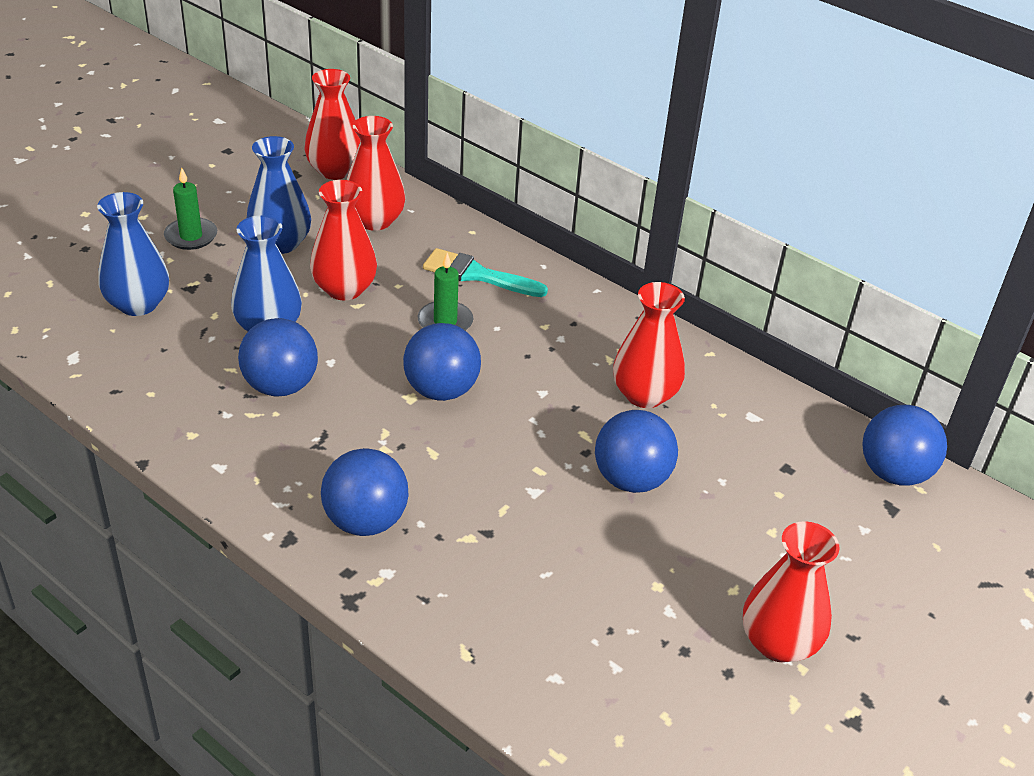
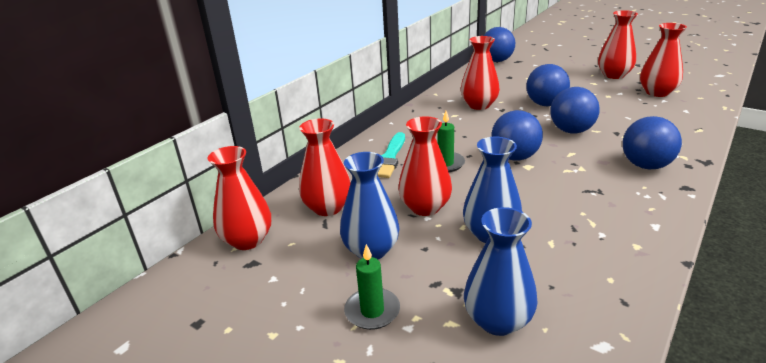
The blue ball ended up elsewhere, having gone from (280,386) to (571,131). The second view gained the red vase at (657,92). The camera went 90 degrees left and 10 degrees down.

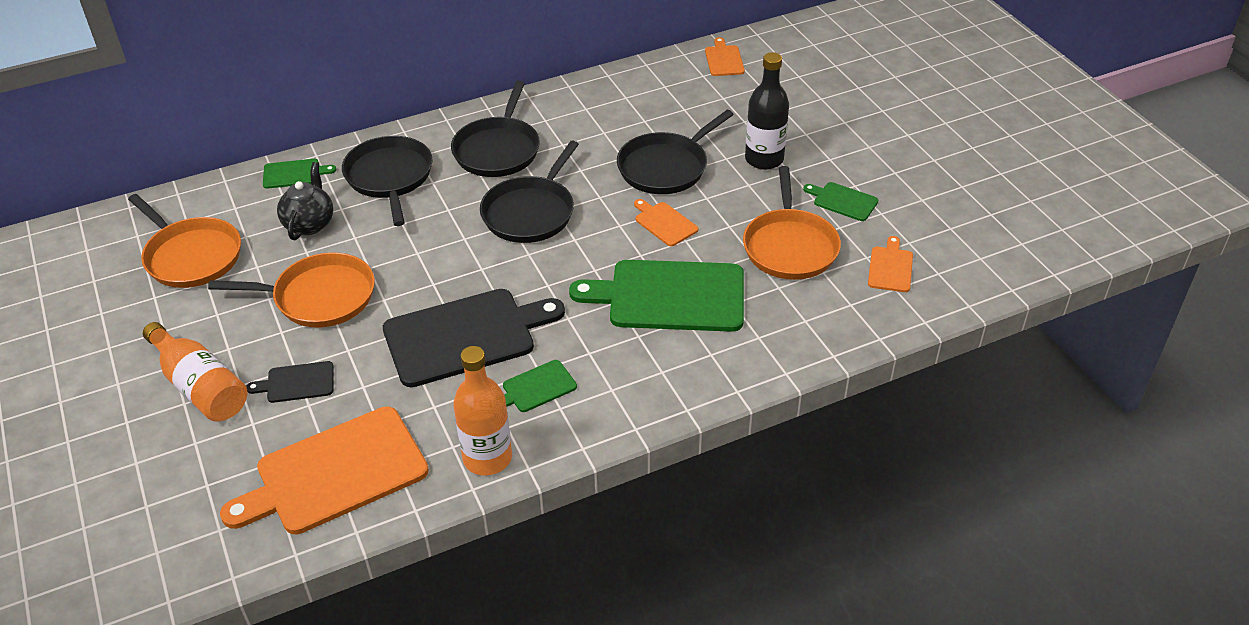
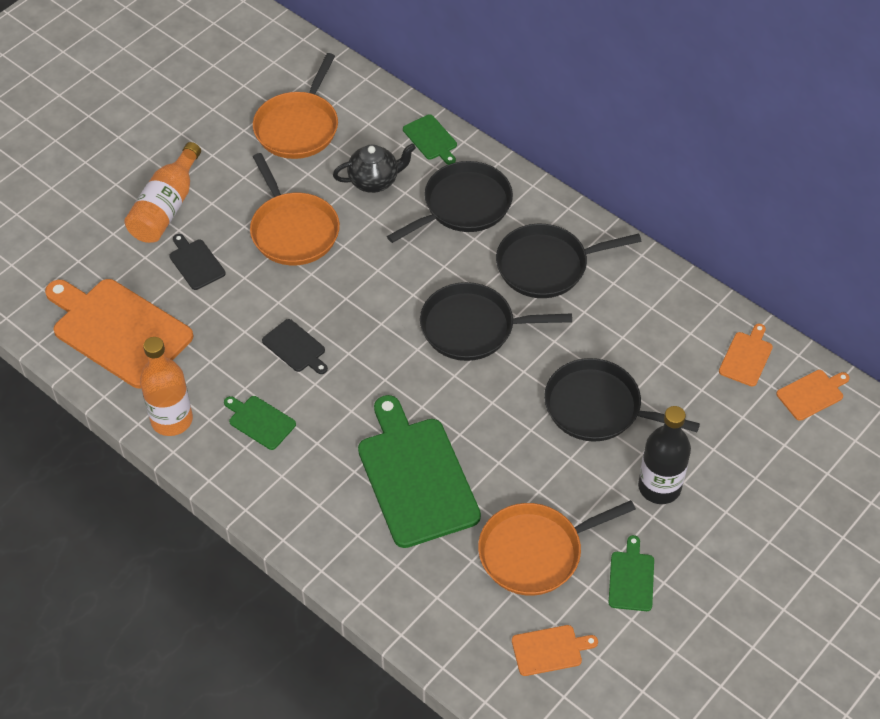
The orange cutting board ended up elsewhere, having gone from (664,223) to (746,357). The size of the black cutting board at (465,336) changed by a factor of 0.46. The camera went 65 degrees right and 10 degrees up.

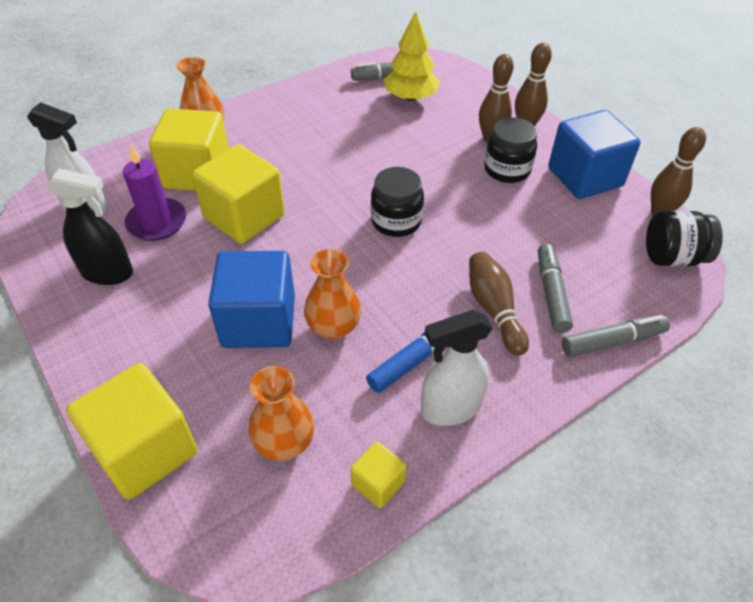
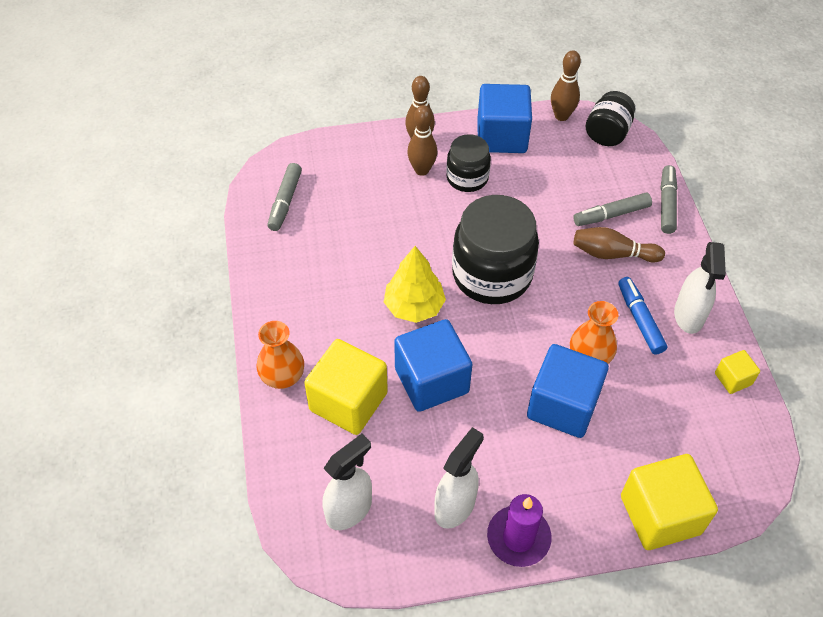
The yellow tree ended up elsewhere, having gone from (410,97) to (414,306). The purple candle ended up elsewhere, having gone from (157,222) to (518,537). What was the yellow cube at (244,217) turned into the blue cube at (431,380). The size of the black jar at (396,221) changed by a factor of 1.77. What was the black spray bottle at (108,273) turned into the white spray bottle at (455,506). The grey marker at (551,293) ended up facing another way, 45 degrees counterclockwise from before. The second view lost the orange vase at (284,442). The camera went 65 degrees left and 5 degrees up.

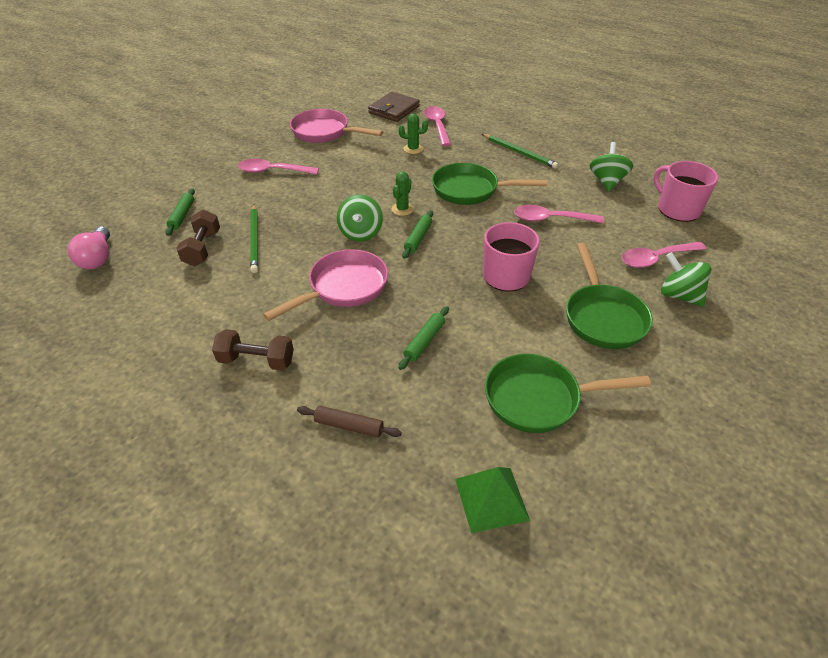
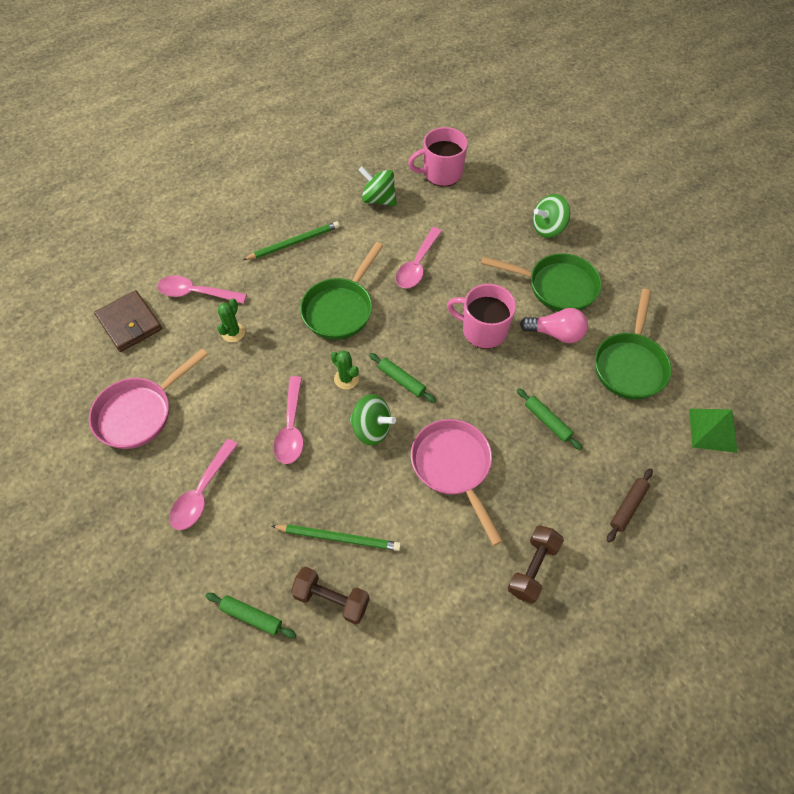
The pink light bulb ended up elsewhere, having gone from (97,258) to (556,333). The pink spoon ended up elsewhere, having gone from (656,259) to (291,428). The camera went 70 degrees left and 15 degrees up.

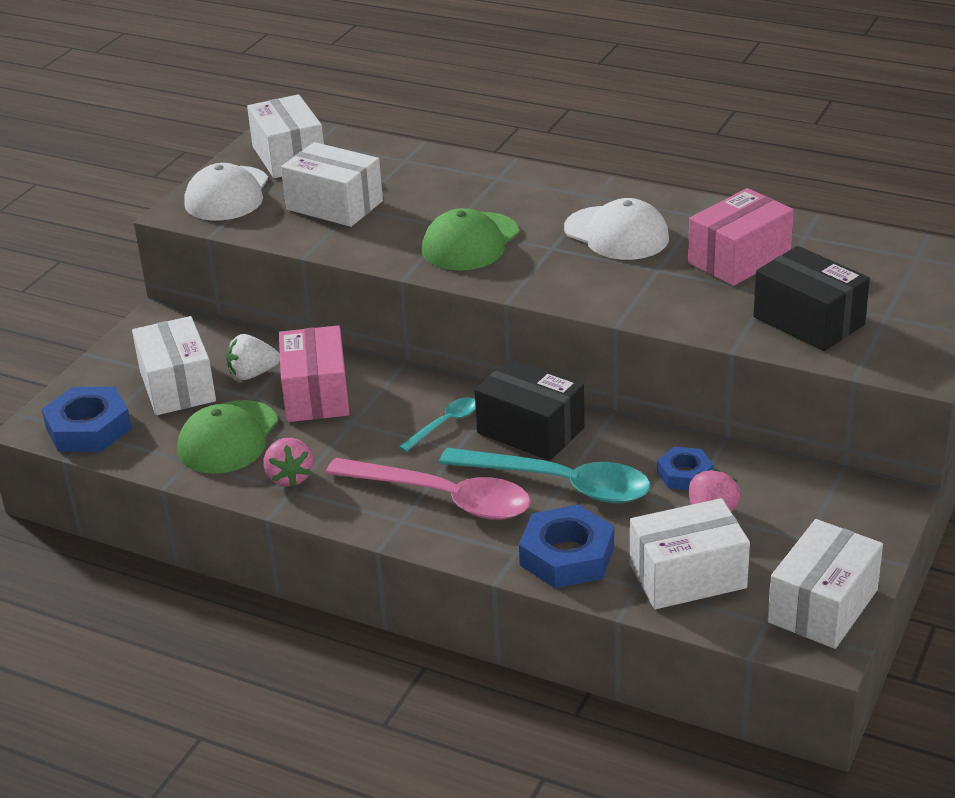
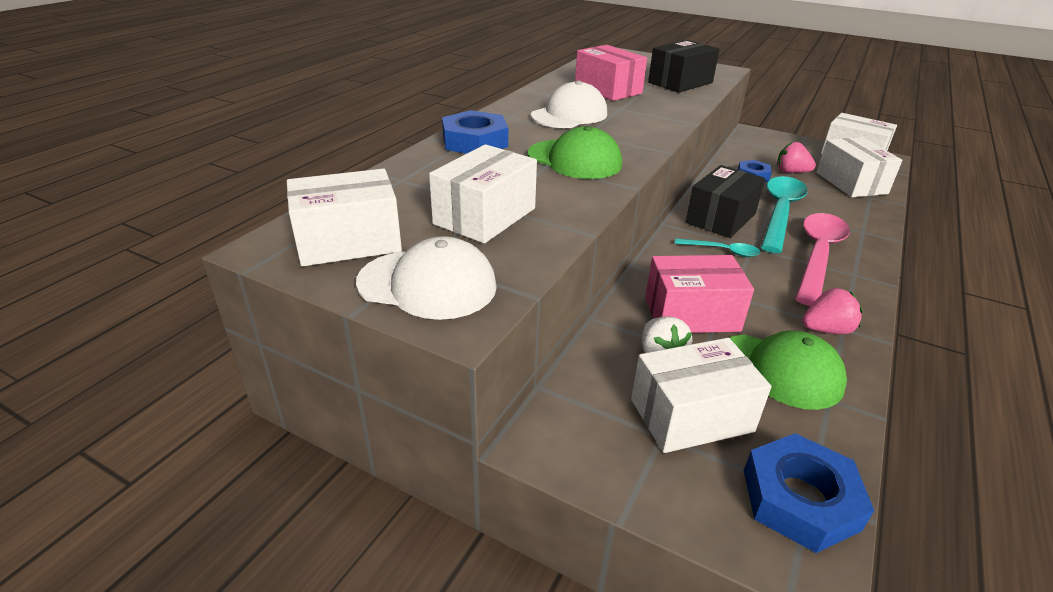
The turquoise spoon at (444,424) ended up facing another way, 150 degrees clockwise from before. The blue nut ended up elsewhere, having gone from (567,556) to (475,141). The camera went 90 degrees left and 0 degrees up.

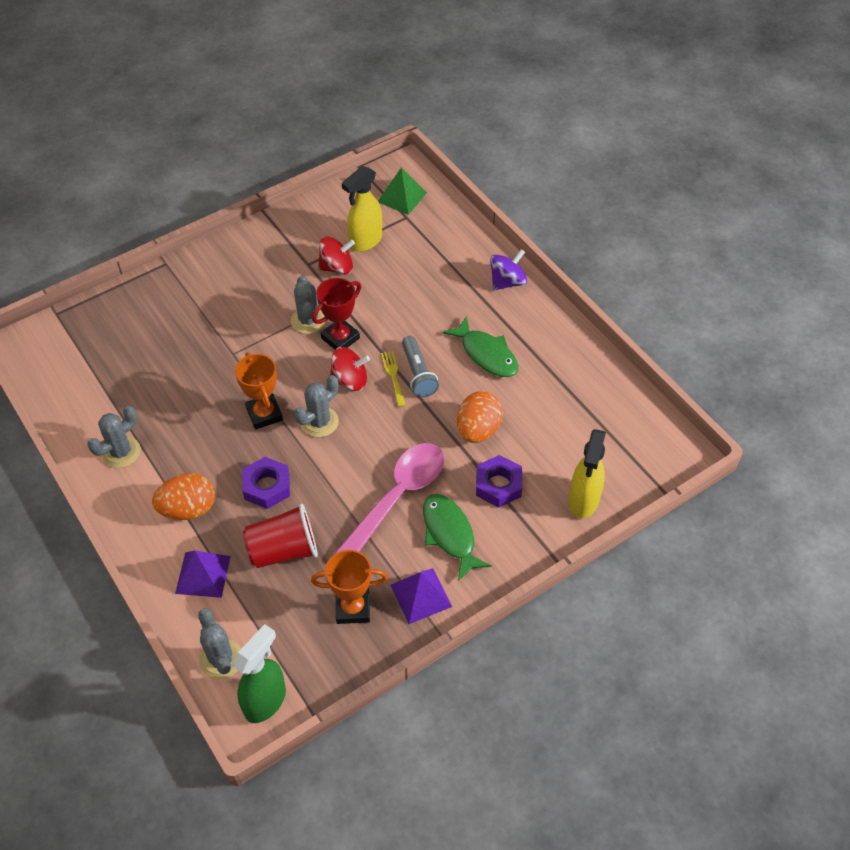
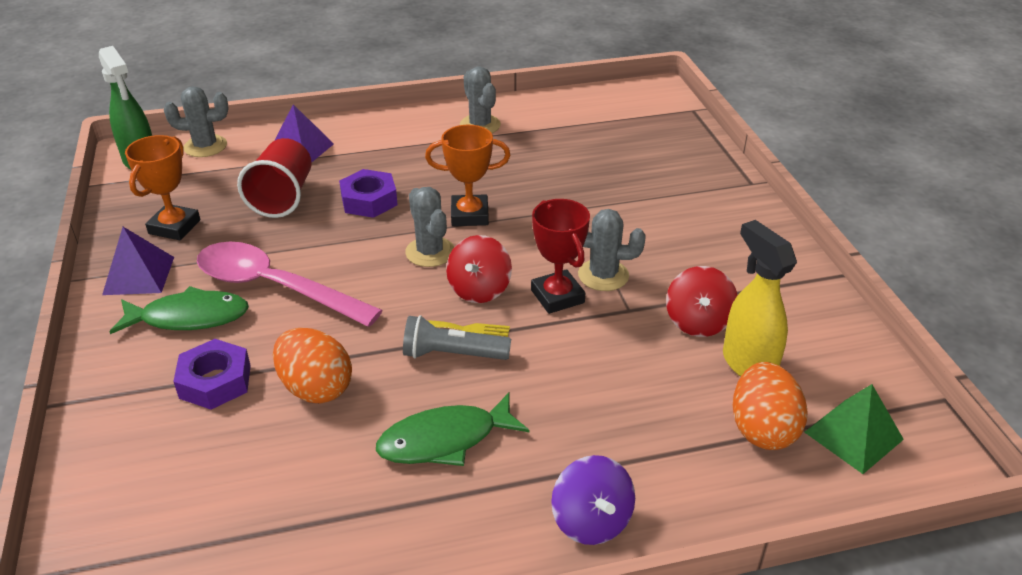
The second view lost the yellow spray bottle at (583,501). The pink spoon at (396,498) ended up facing another way, 150 degrees clockwise from before. The orange egg ended up elsewhere, having gone from (188,509) to (762,429). The camera went 110 degrees right and 15 degrees down.

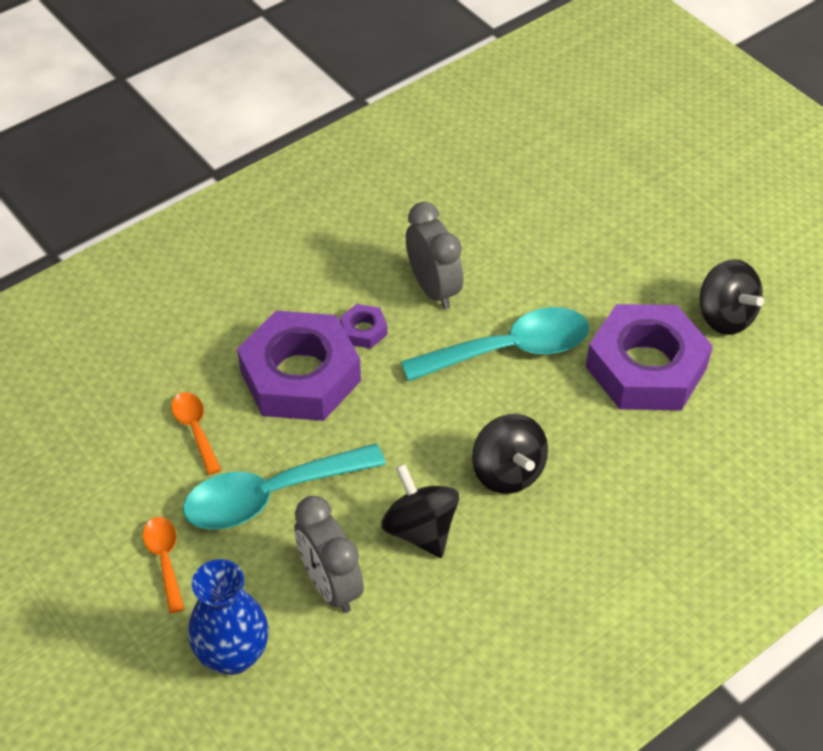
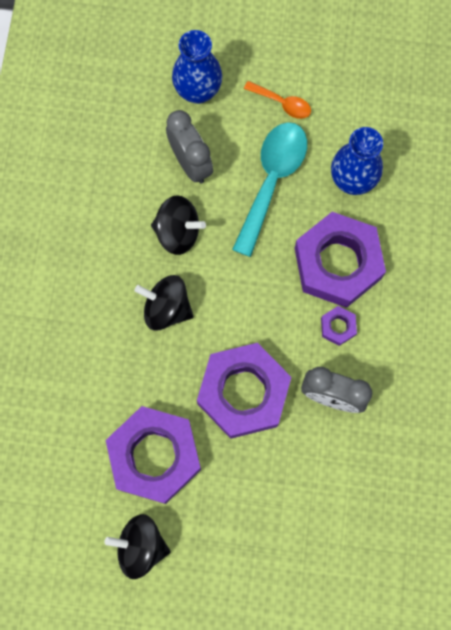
Where the turquoise spoon stood at (509,350), the purple nut came to stand at (243,393). Where the orange spoon stood at (195,429), the blue vase came to stand at (352,180). The grey clock at (330,585) ended up facing another way, 45 degrees clockwise from before. The camera went 135 degrees right and 25 degrees up.

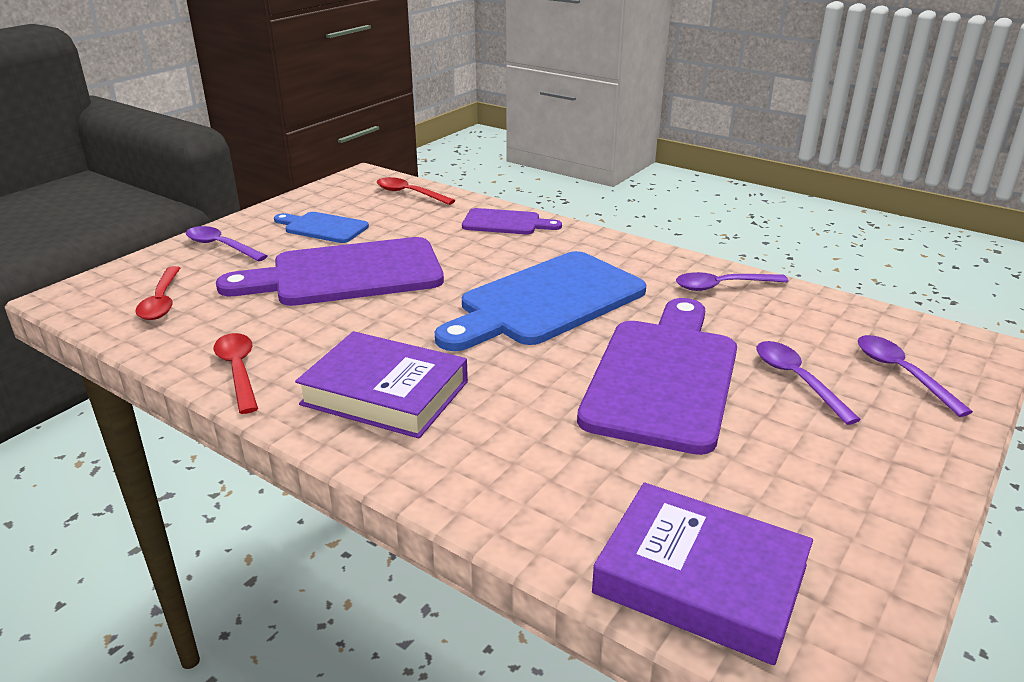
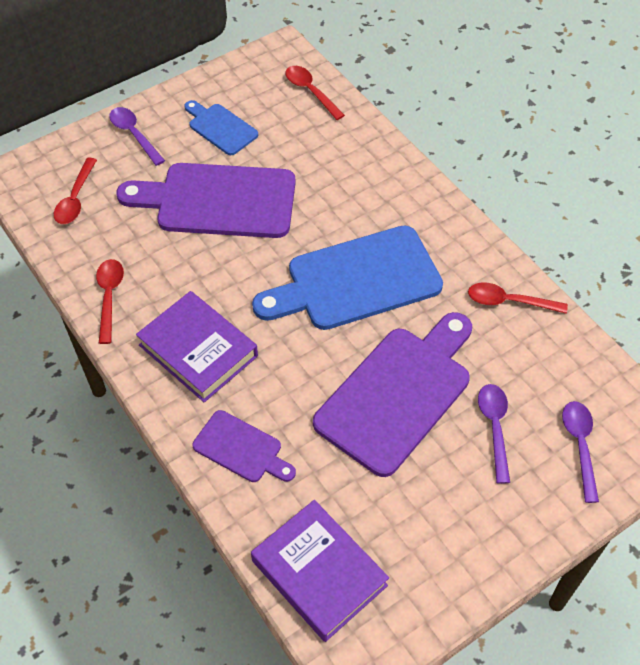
The purple cutting board ended up elsewhere, having gone from (506,223) to (241,448). What was the purple spoon at (722,286) turned into the red spoon at (509,301). The camera went 20 degrees right and 25 degrees up.

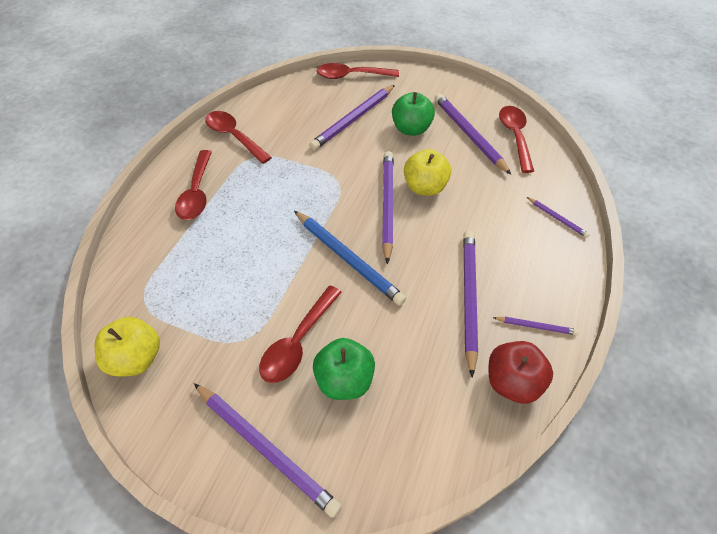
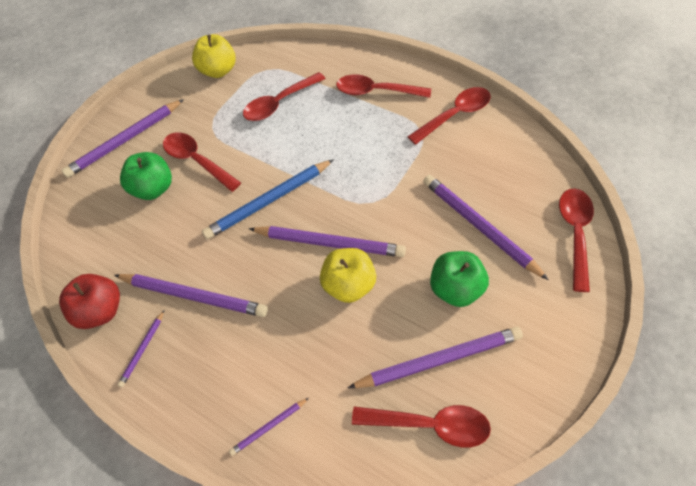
The second view gained the red spoon at (279,103). The camera went 105 degrees right and 5 degrees up.

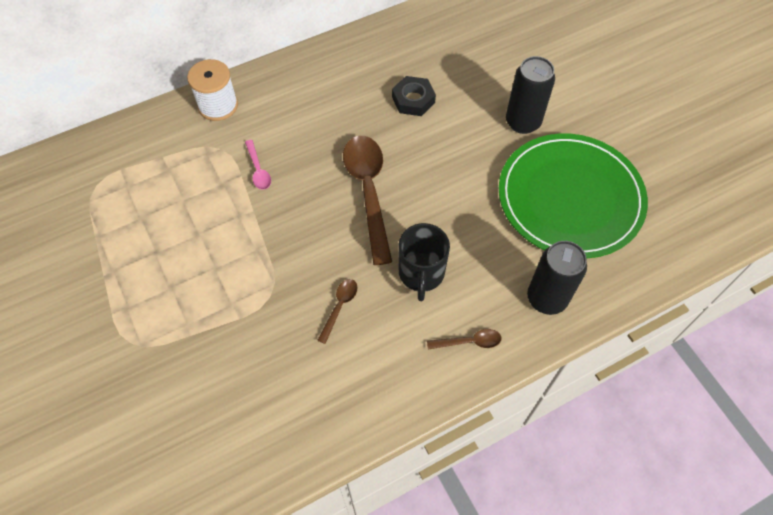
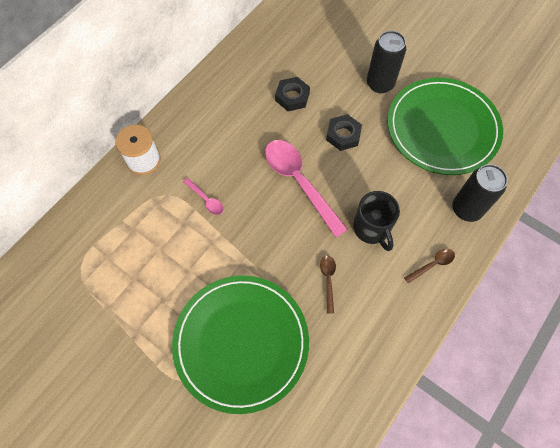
What was the brown spoon at (368,191) turned into the pink spoon at (299,182). The second view gained the black nut at (343,135). The second view gained the green plate at (241,342). The camera went 25 degrees left and 5 degrees up.

